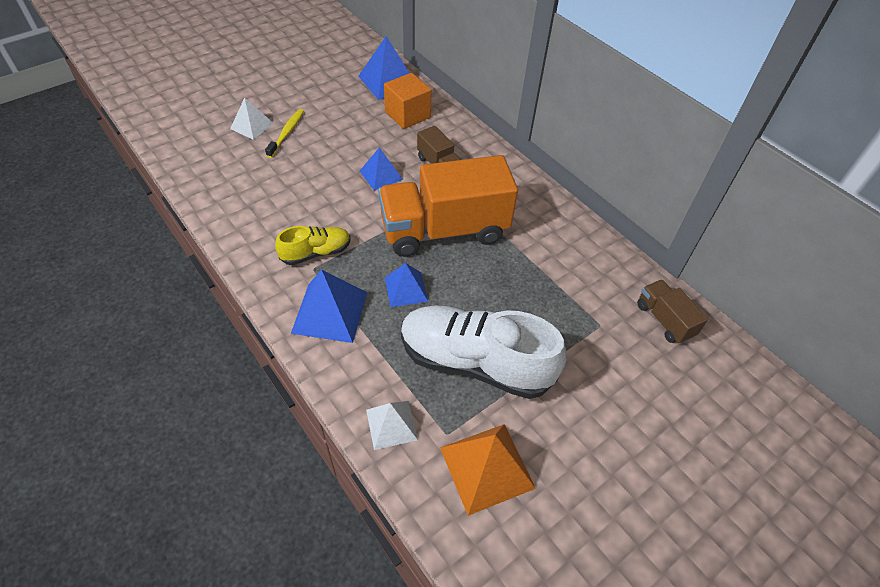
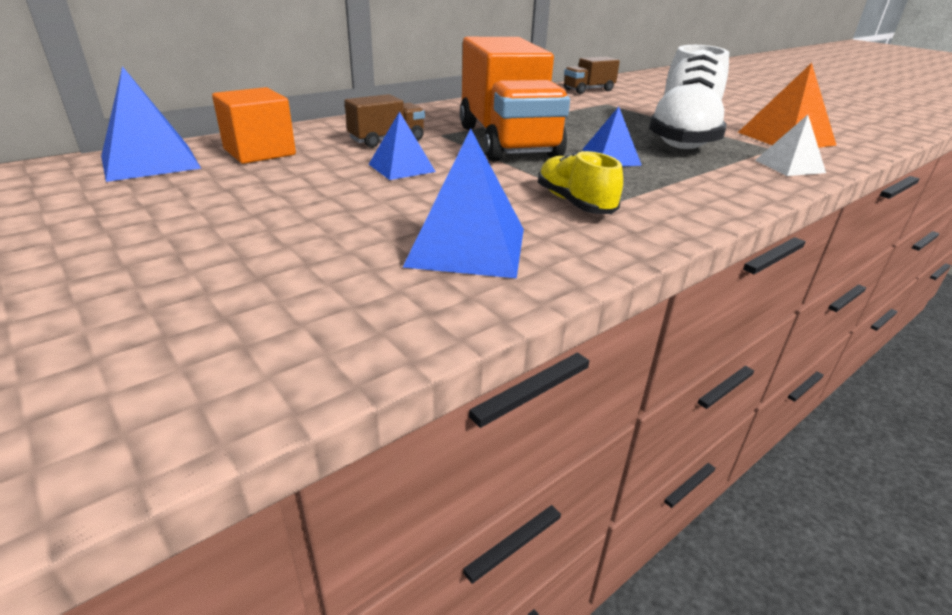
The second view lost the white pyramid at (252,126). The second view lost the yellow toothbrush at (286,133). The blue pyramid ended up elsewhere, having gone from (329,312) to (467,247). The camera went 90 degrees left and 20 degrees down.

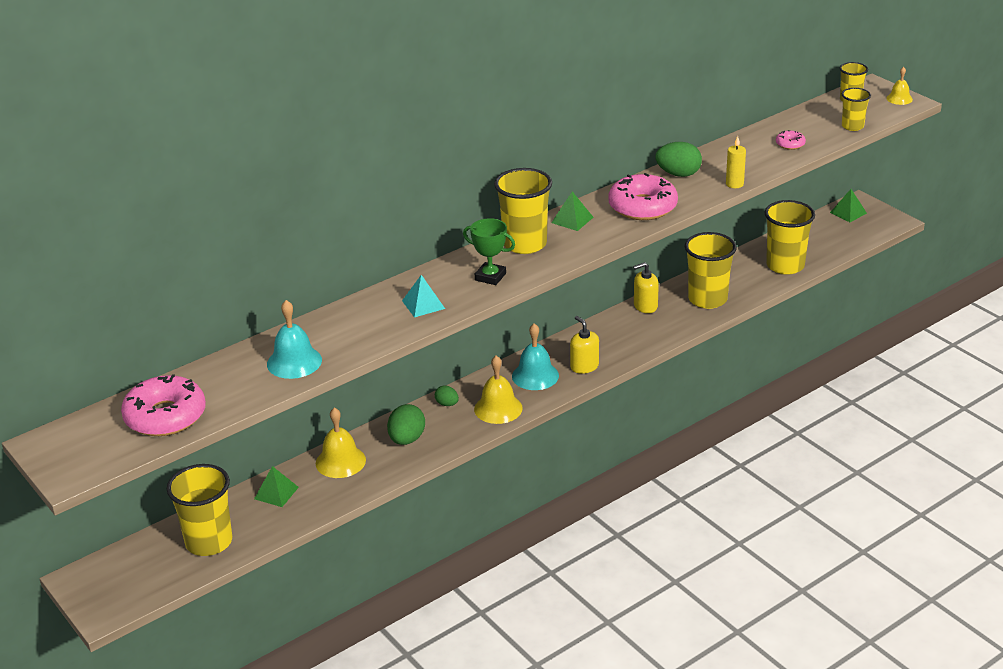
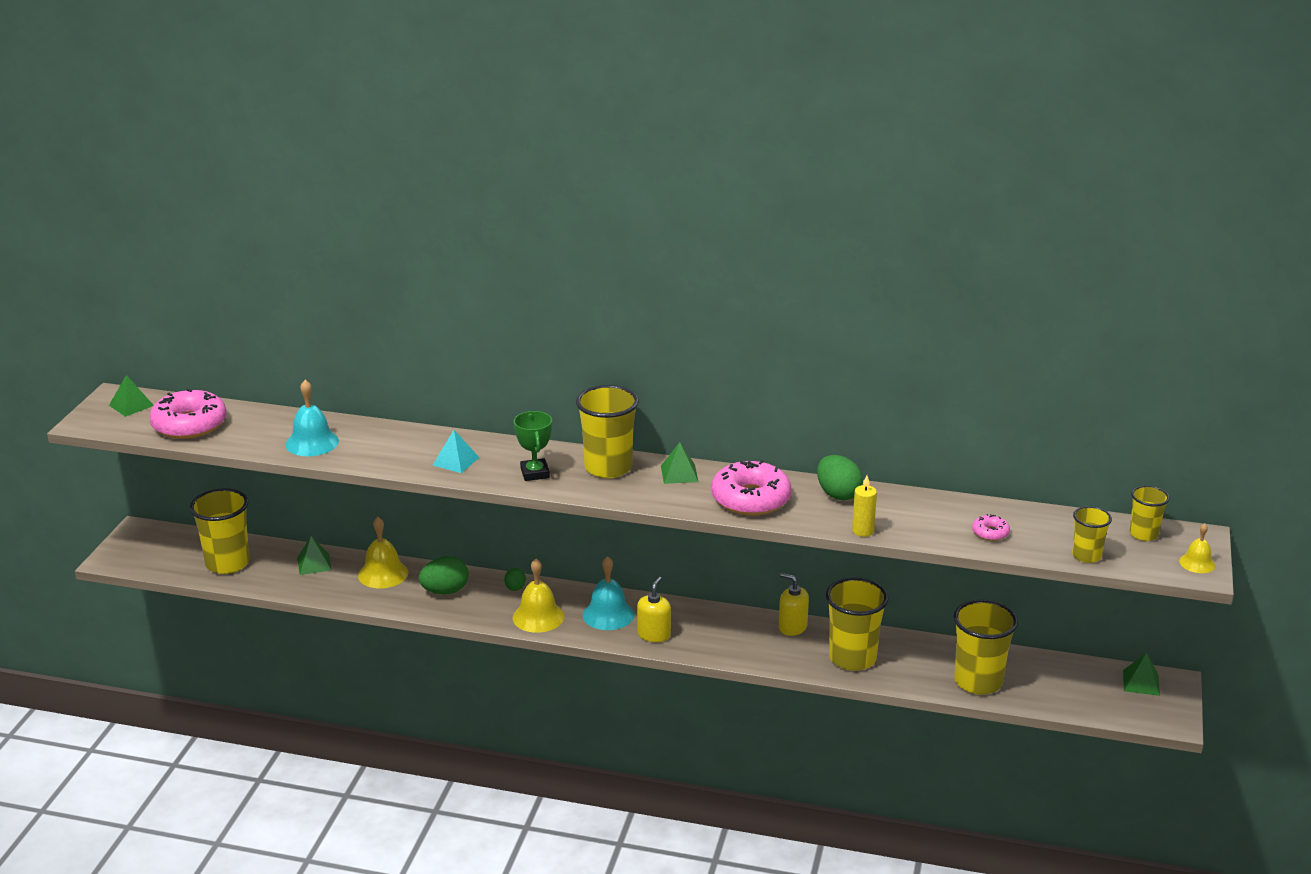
The second view gained the green pyramid at (131,405). The camera went 50 degrees right and 5 degrees down.

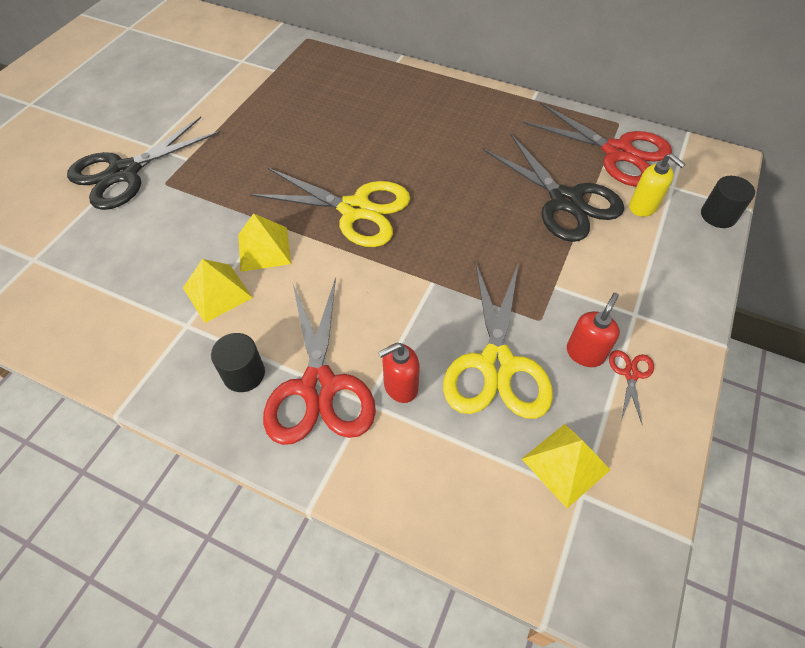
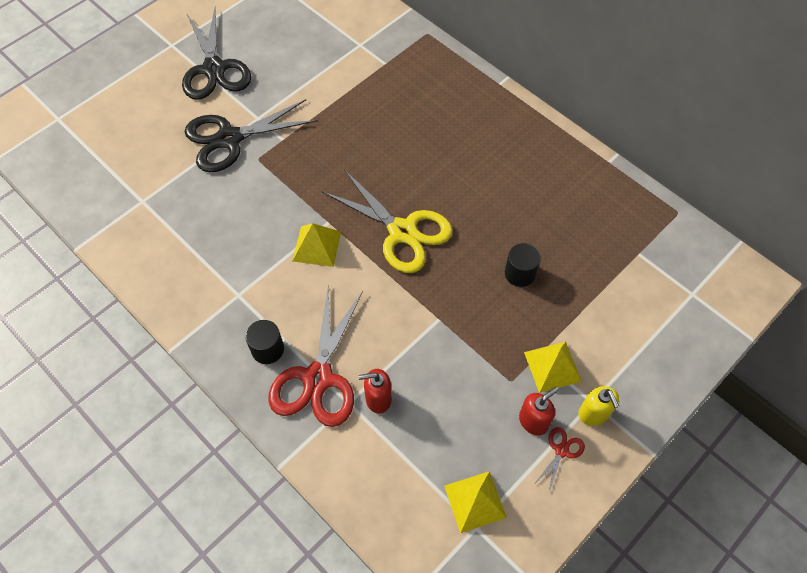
The second view lost the red scissors at (617,152). The black scissors ended up elsewhere, having gone from (565,201) to (214,69). The yellow soap dispenser ended up elsewhere, having gone from (643,207) to (593,414). The black cylinder ended up elsewhere, having gone from (718,215) to (520,273). The yellow pyramid ended up elsewhere, having gone from (217,292) to (552,366). The second view lost the yellow scissors at (496,364). The camera went 20 degrees right and 5 degrees up.

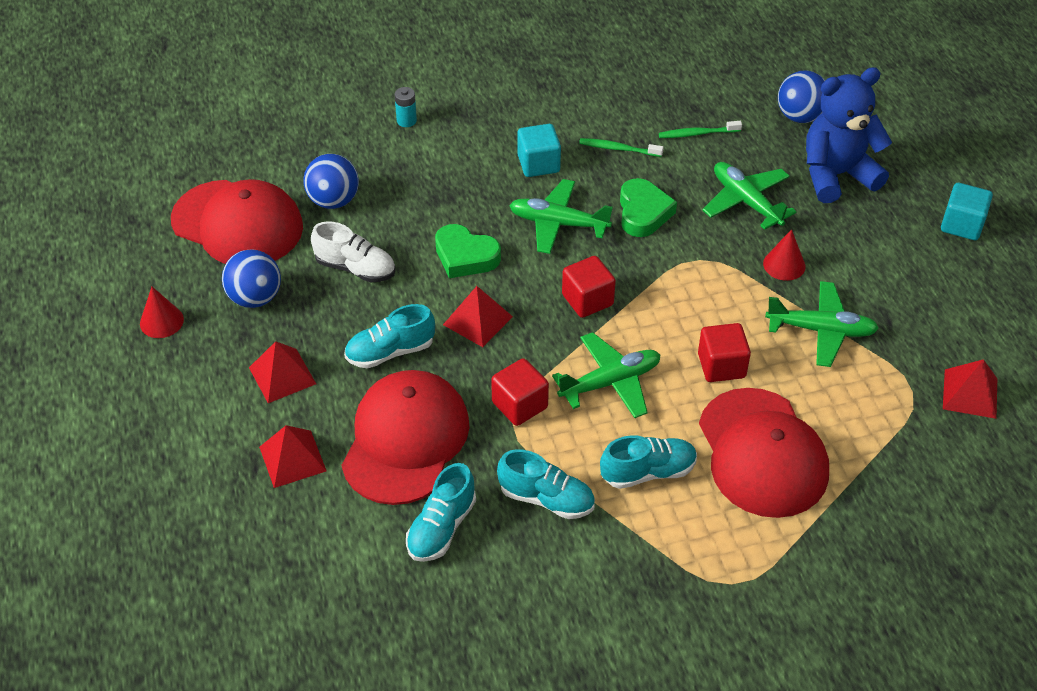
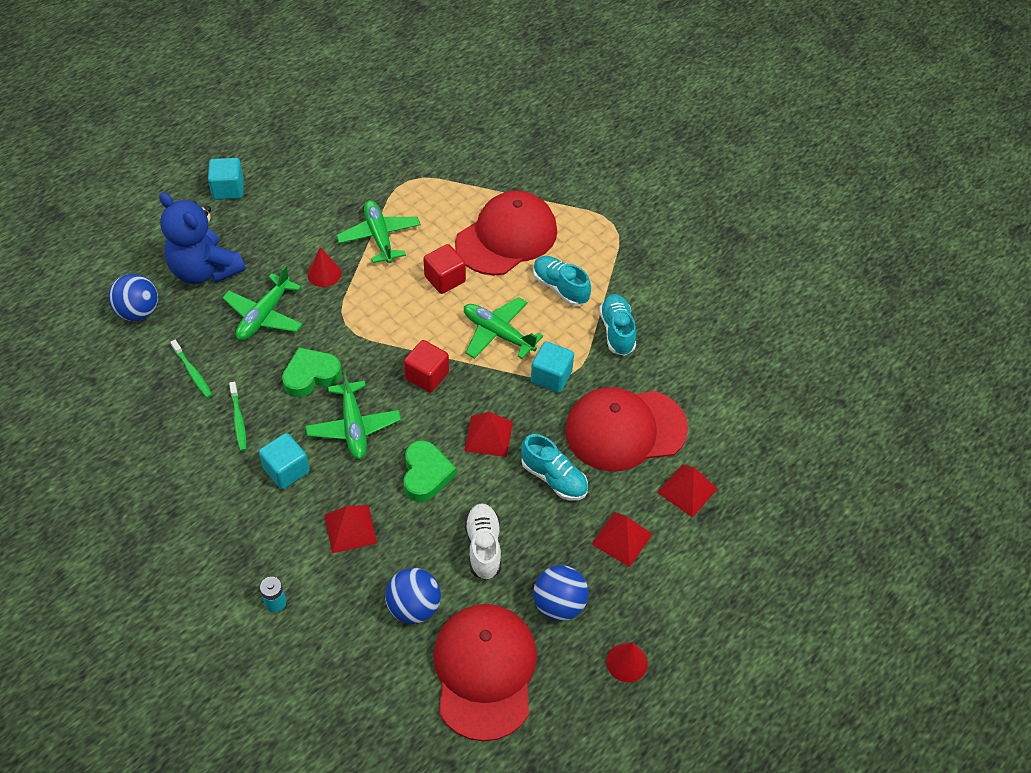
What was the red cube at (520,405) turned into the turquoise cube at (551,377). The red pyramid ended up elsewhere, having gone from (970,393) to (350,529). The second view lost the turquoise shoe at (441,527). The camera went 120 degrees left and 5 degrees up.

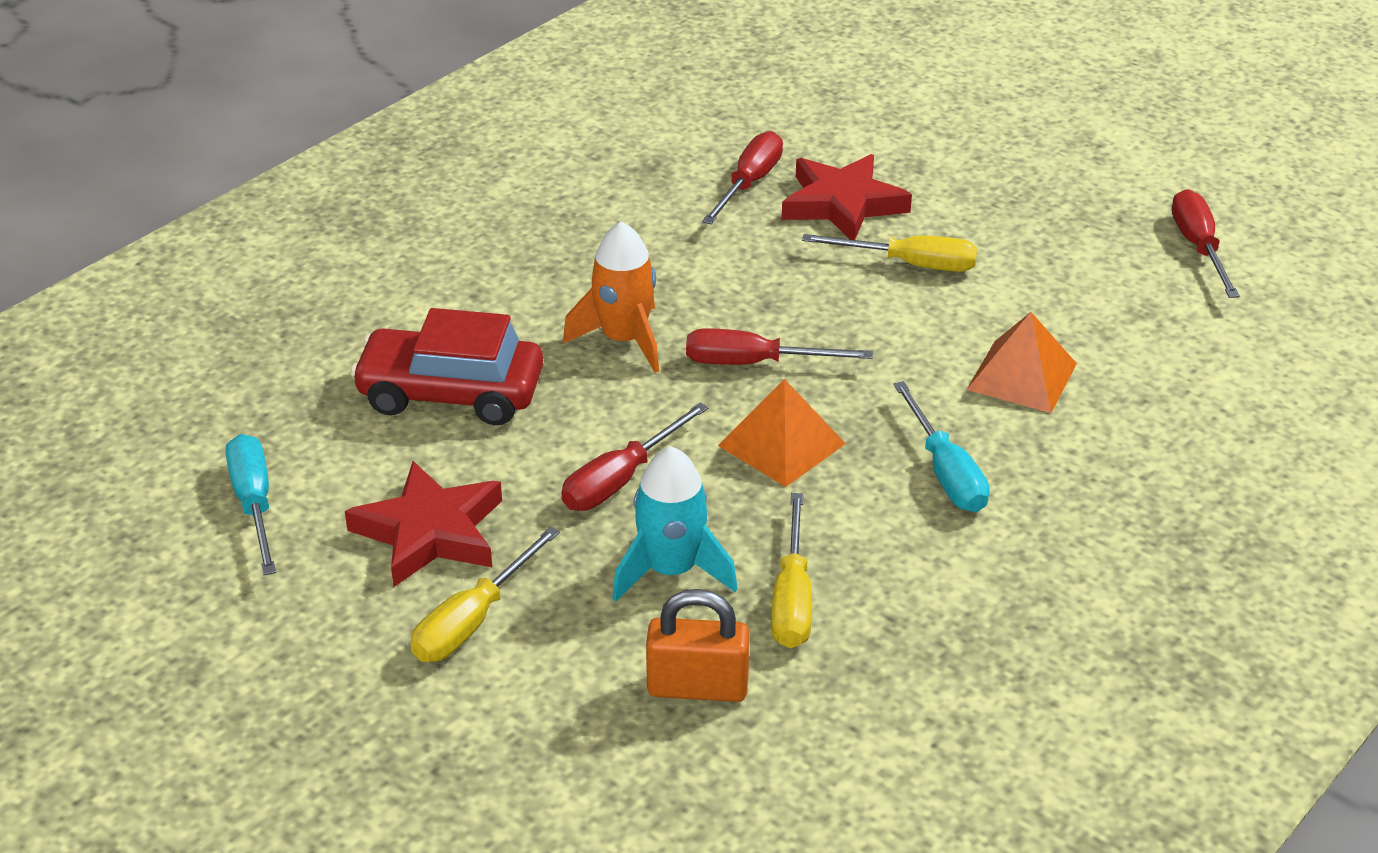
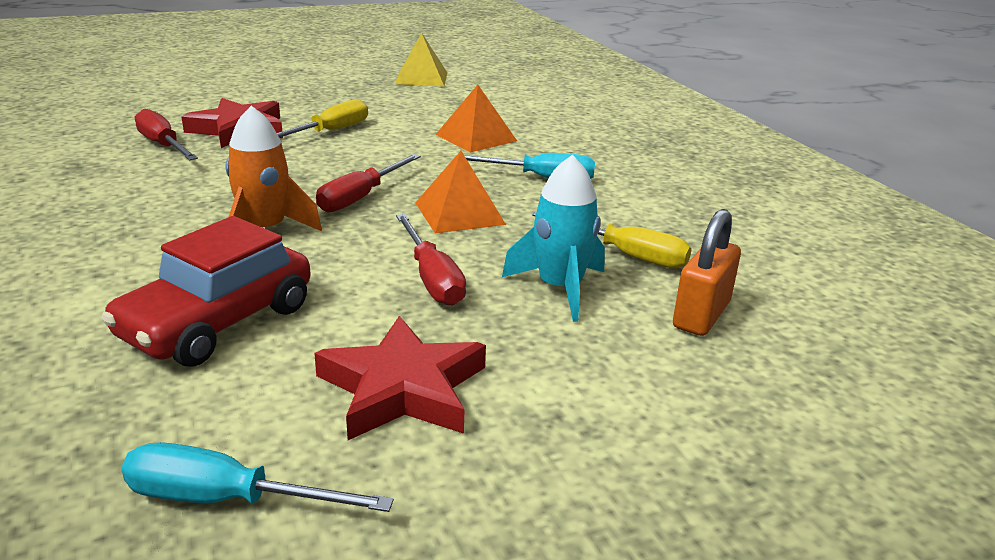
Where the red screwdriver stood at (1198,247), the yellow pyramid came to stand at (421,78). The second view lost the yellow screwdriver at (473,620). The camera went 65 degrees left and 10 degrees down.

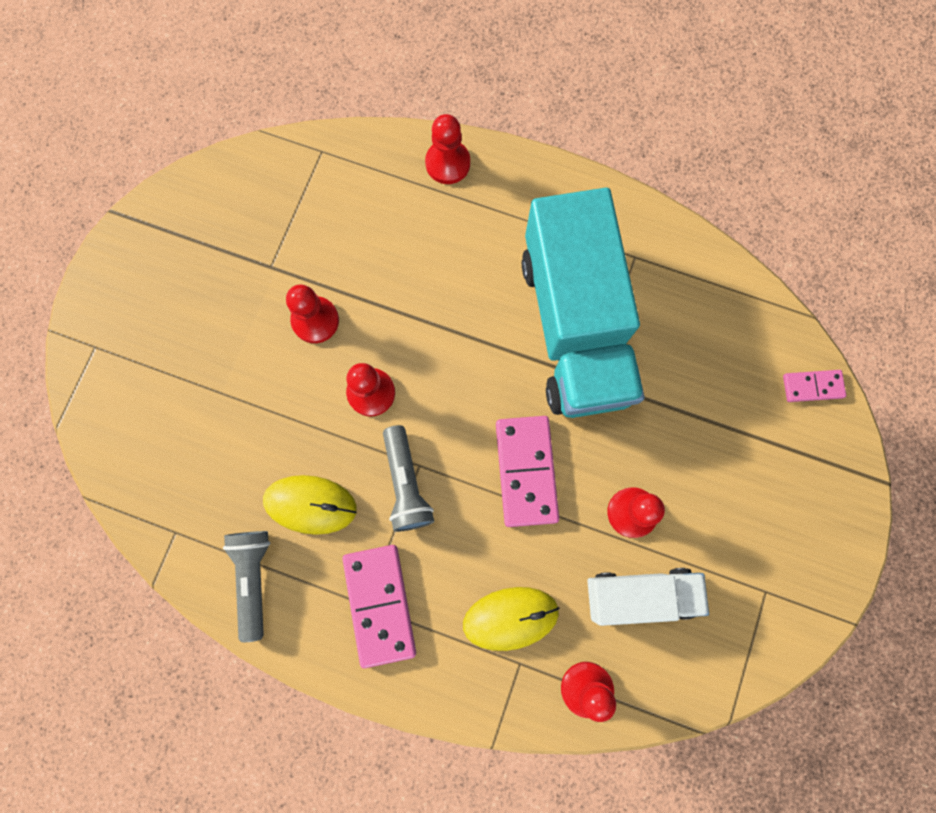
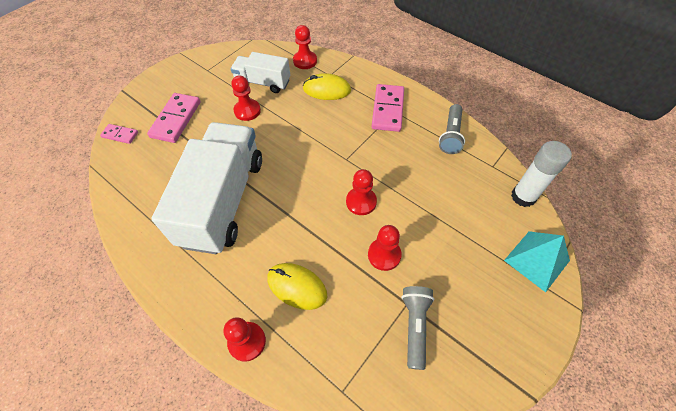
What was the turquoise truck at (574,326) turned into the white truck at (223,201). The pink domino ended up elsewhere, having gone from (526,471) to (176,119). The grey flashlight ended up elsewhere, having gone from (406,484) to (414,326). The yellow mouse ended up elsewhere, having gone from (310,504) to (297,286). The second view gained the white glue stick at (523,196). The second view gained the turquoise pyramid at (536,260). The camera went 160 degrees left and 20 degrees down.

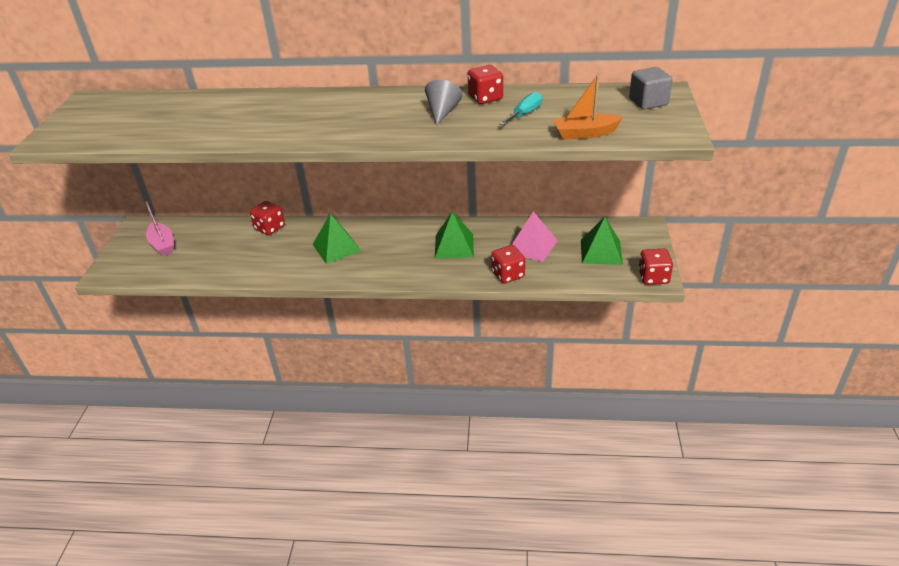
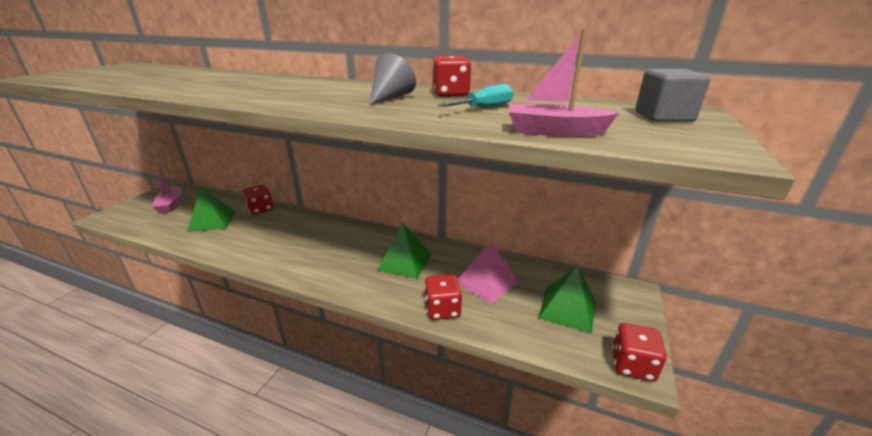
What was the orange boat at (585,133) turned into the pink boat at (554,132). The green pyramid ended up elsewhere, having gone from (336,247) to (212,221). The camera went 15 degrees right and 10 degrees down.

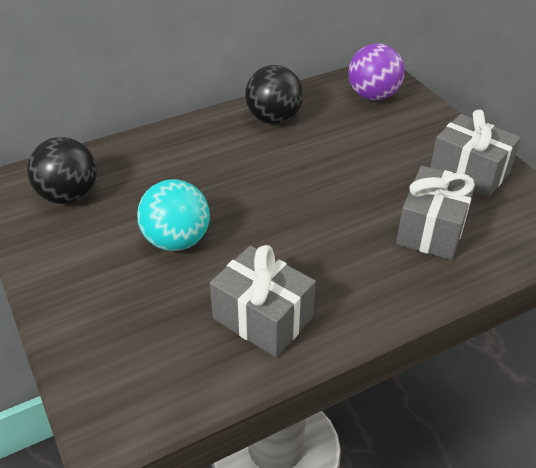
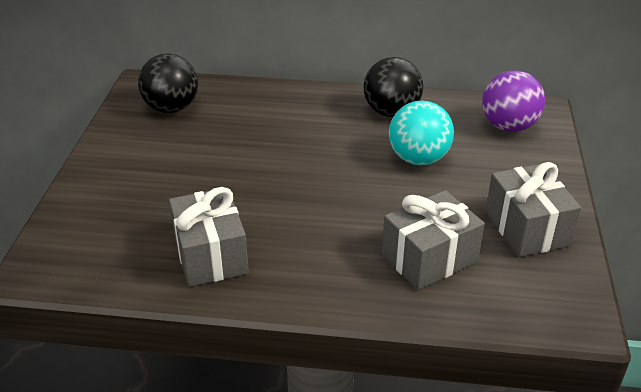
The turquoise ball ended up elsewhere, having gone from (177,240) to (418,159). The camera went 35 degrees right and 5 degrees down.

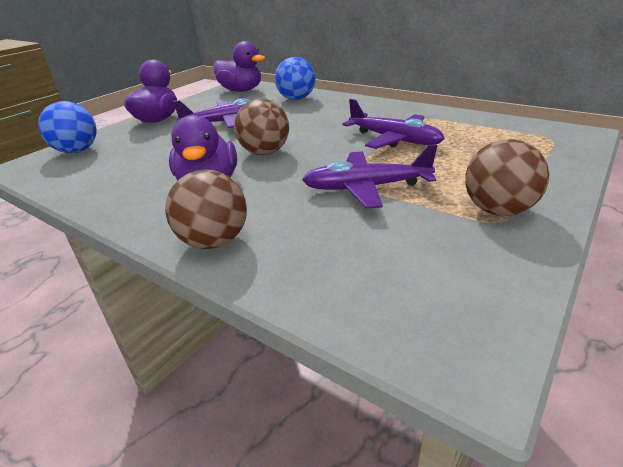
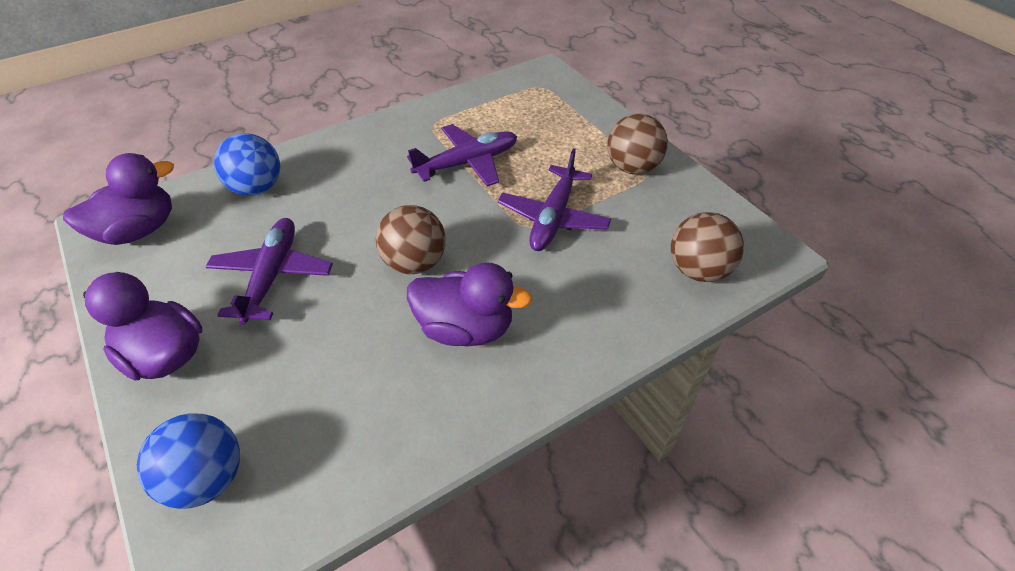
The brown ball ended up elsewhere, having gone from (214,241) to (698,270). The camera went 70 degrees left and 15 degrees up.

